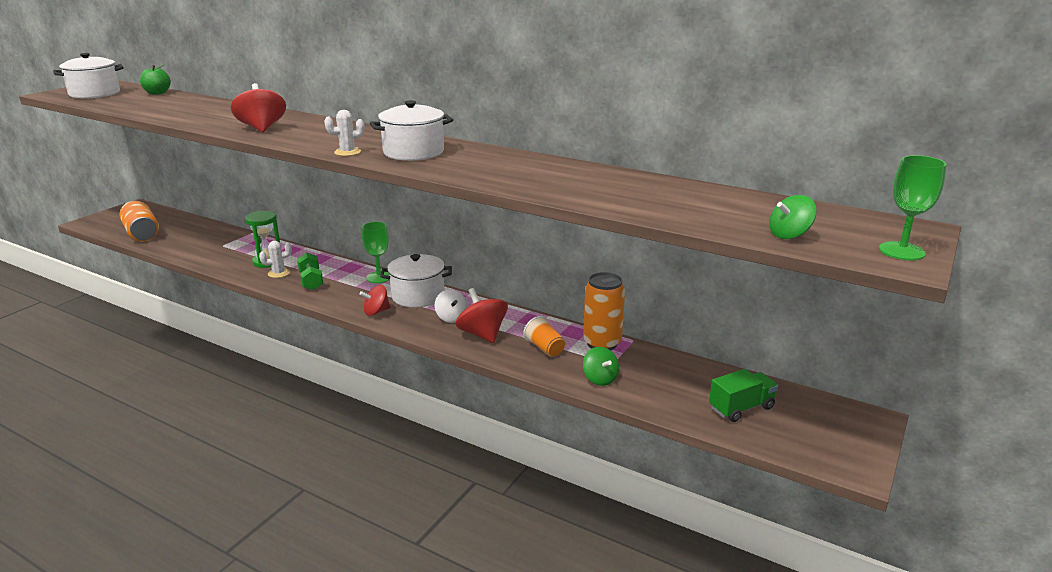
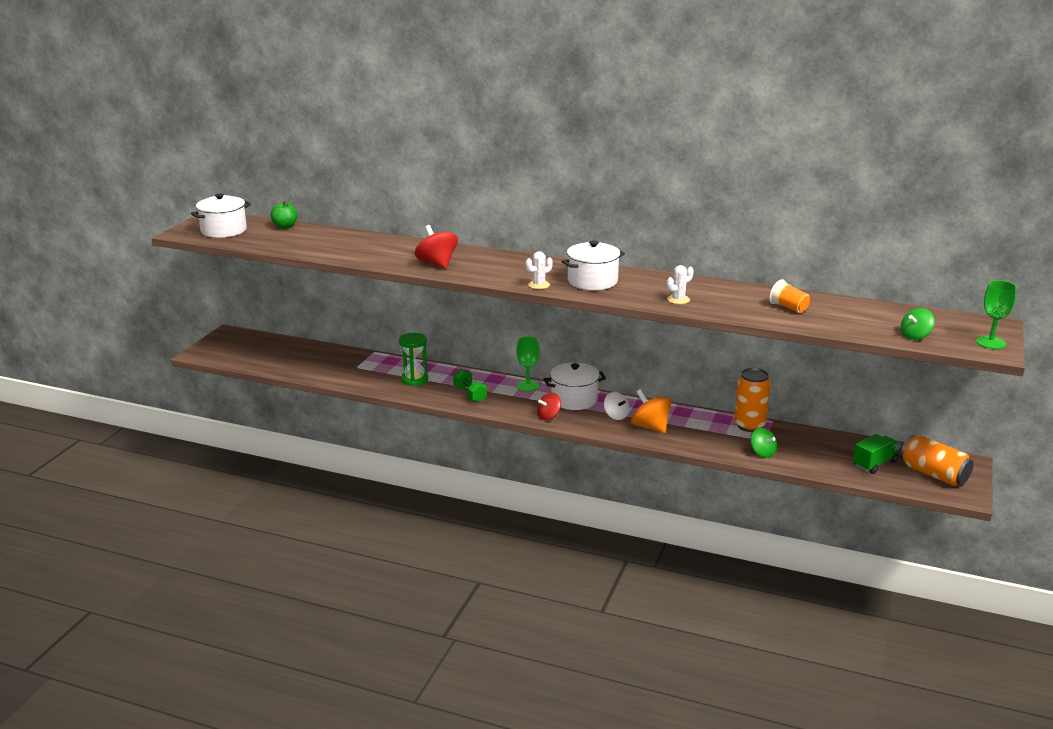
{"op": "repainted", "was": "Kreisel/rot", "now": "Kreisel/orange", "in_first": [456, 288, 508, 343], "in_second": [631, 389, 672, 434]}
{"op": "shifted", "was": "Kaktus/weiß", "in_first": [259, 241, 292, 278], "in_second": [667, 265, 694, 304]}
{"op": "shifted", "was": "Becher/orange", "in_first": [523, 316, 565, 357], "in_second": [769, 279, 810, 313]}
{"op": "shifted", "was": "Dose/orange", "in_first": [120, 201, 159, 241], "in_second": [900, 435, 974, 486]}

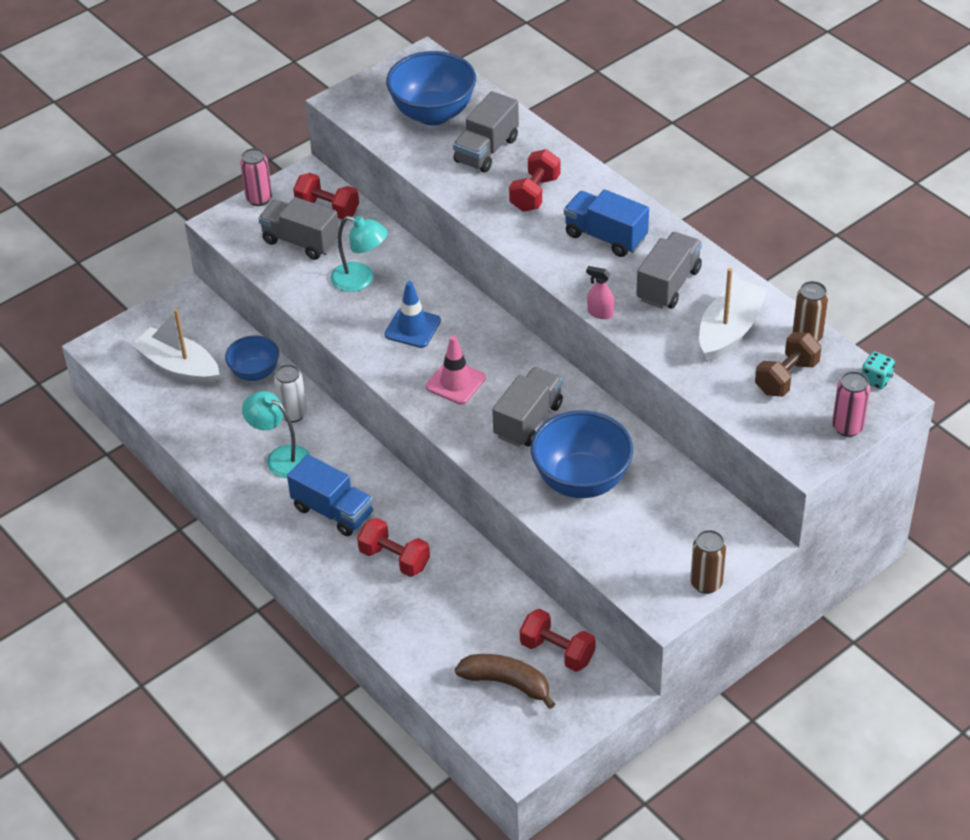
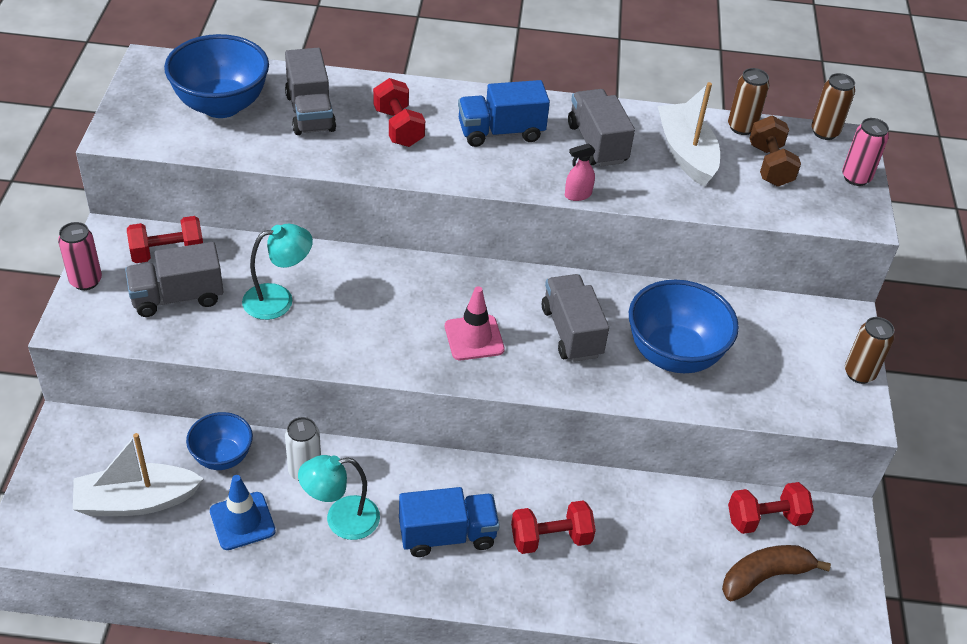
{"op": "shifted", "was": "Leitkegel/blau", "in_first": [384, 281, 441, 348], "in_second": [210, 475, 276, 550]}
{"op": "swapped", "was": "Spielwürfel/türkis", "now": "Dose/braun", "in_first": [862, 351, 895, 389], "in_second": [811, 73, 855, 140]}

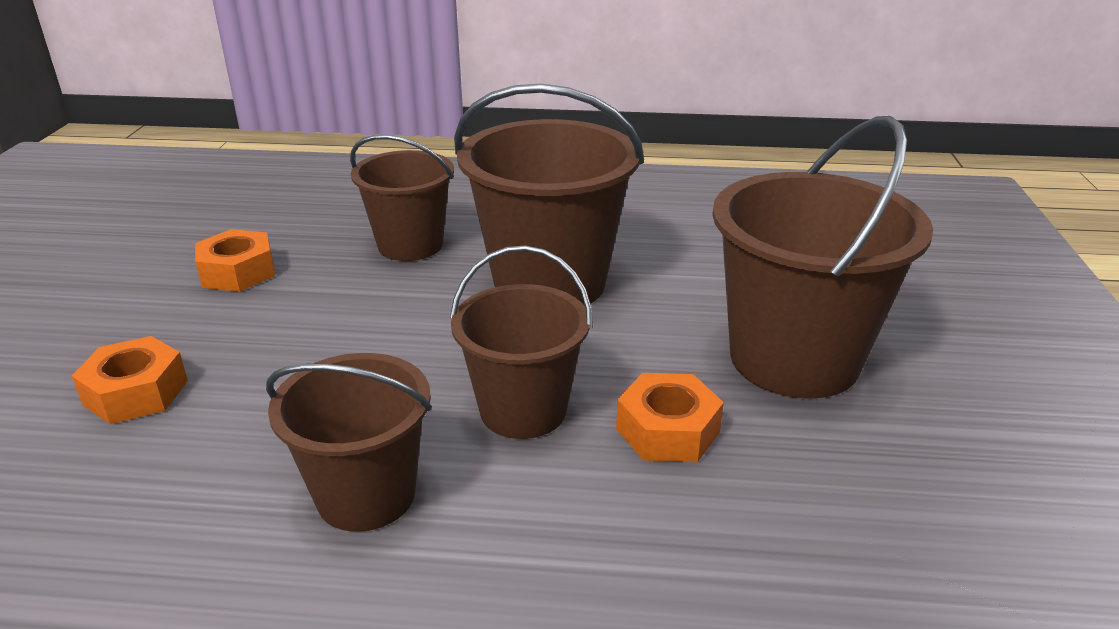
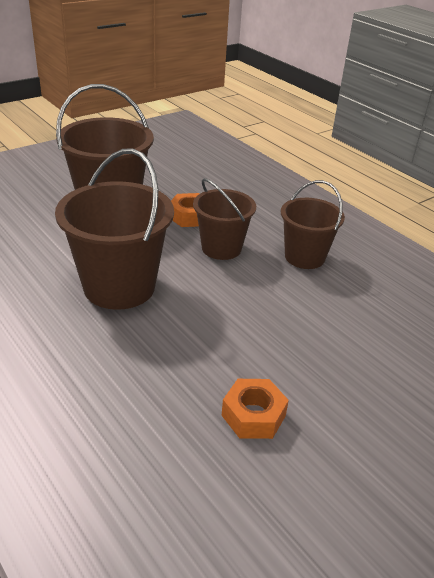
{"op": "gone", "was": "Sechskantmutter/orange", "in_first": [72, 336, 188, 424]}
{"op": "gone", "was": "Eimer/braun", "in_first": [350, 135, 454, 261]}

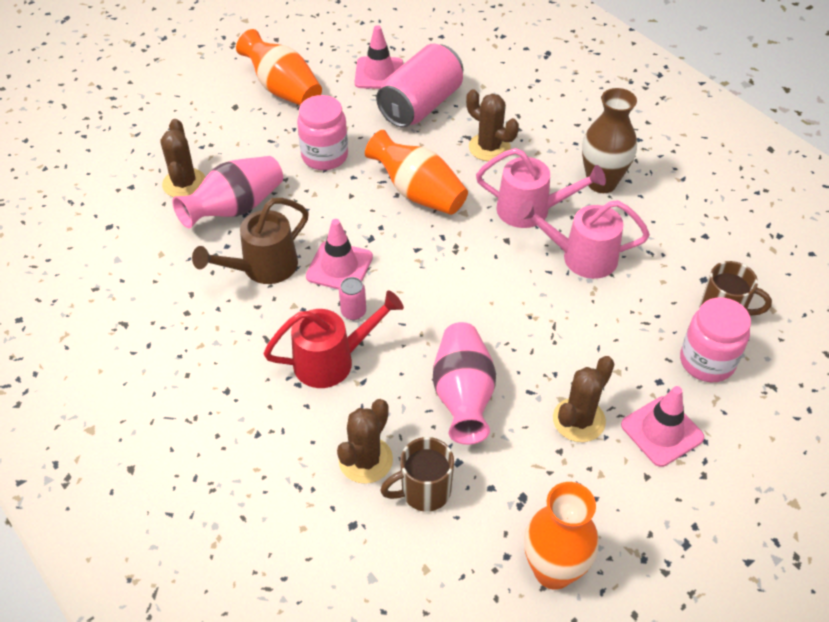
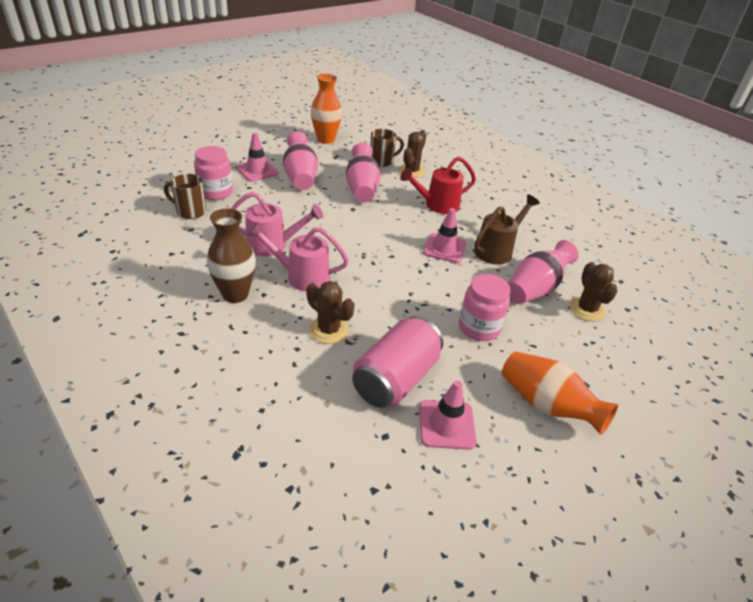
{"op": "swapped", "was": "Kaktus/braun", "now": "Vase/rosa", "in_first": [553, 356, 614, 442], "in_second": [283, 132, 318, 190]}
{"op": "gone", "was": "Dose/rosa", "in_first": [339, 277, 366, 320]}
{"op": "gone", "was": "Vase/orange", "in_first": [365, 130, 468, 215]}

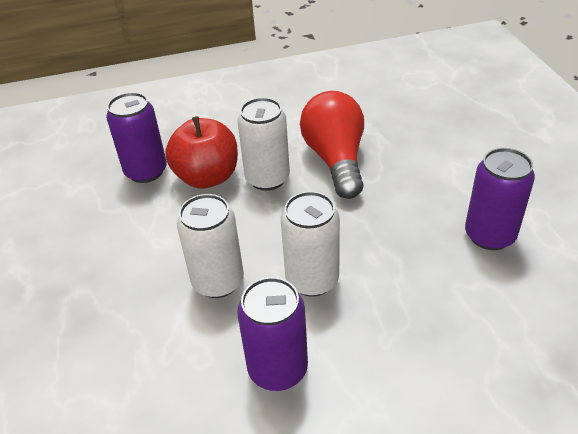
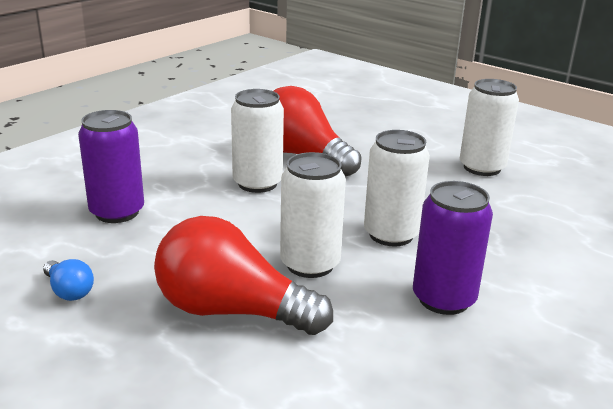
{"op": "new", "now": "Glühbirne/blau", "in_second": [43, 259, 94, 301]}
{"op": "new", "now": "Glühbirne/rot", "in_second": [154, 216, 333, 335]}
{"op": "repainted", "was": "Dose/lila", "now": "Dose/weiß", "in_first": [465, 148, 535, 250], "in_second": [460, 79, 519, 176]}
{"op": "gone", "was": "Apfel/rot", "in_first": [165, 116, 238, 189]}

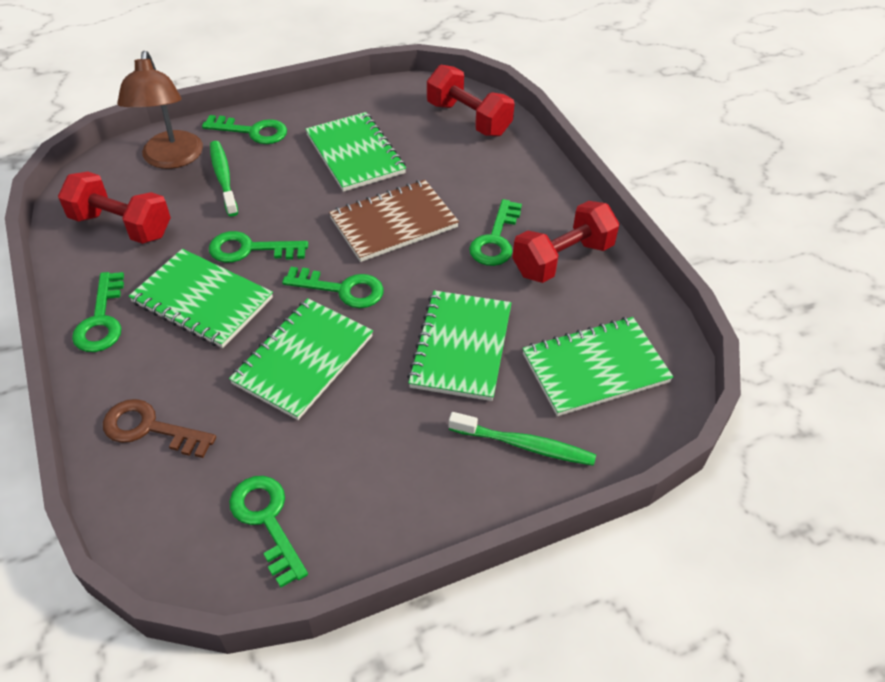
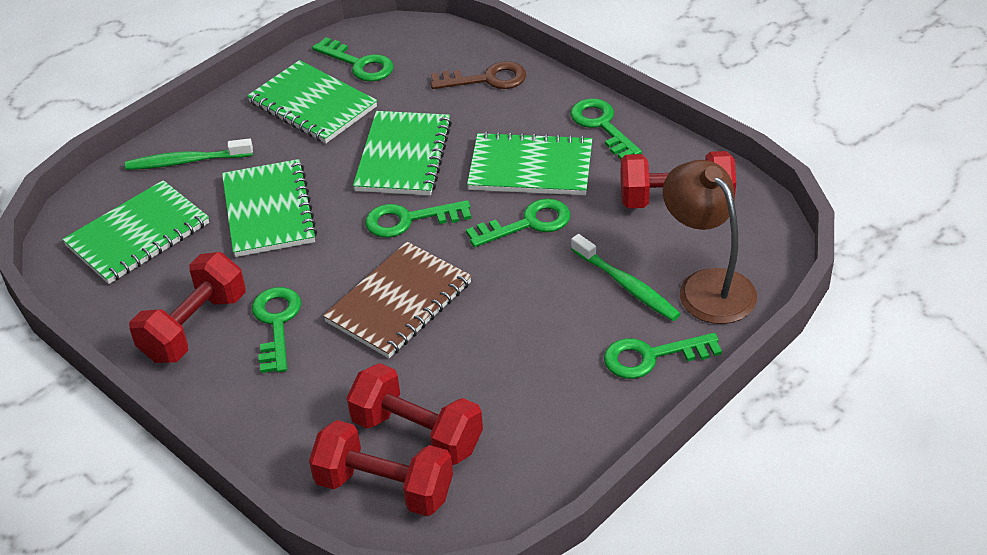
{"op": "shifted", "was": "Notizbuch/grün", "in_first": [305, 112, 406, 192], "in_second": [247, 60, 377, 143]}
{"op": "new", "now": "Hantel/rot", "in_second": [347, 363, 483, 465]}

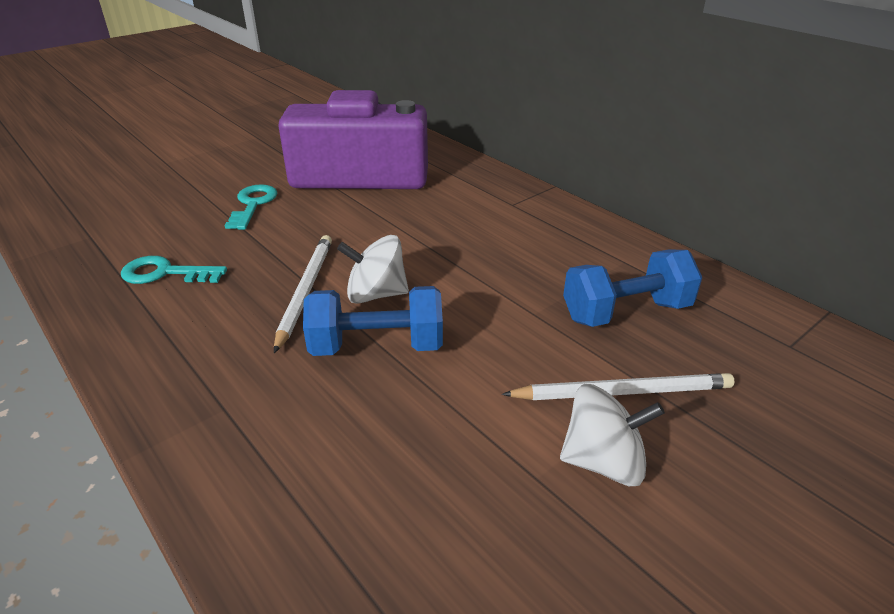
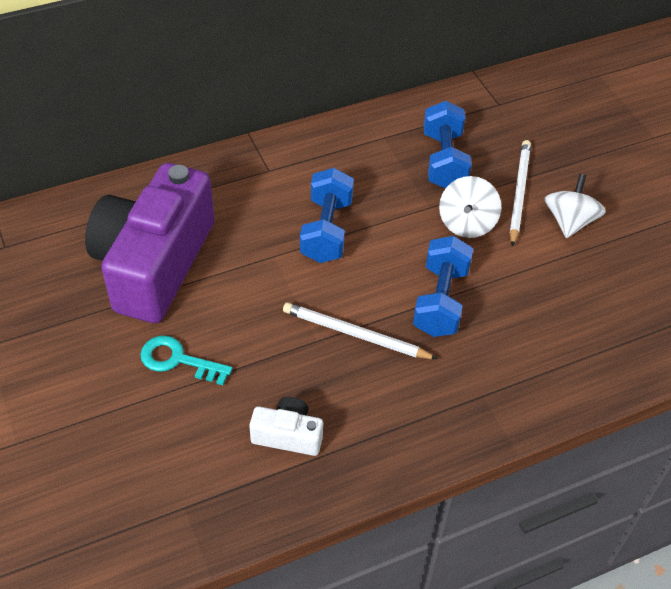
{"op": "swapped", "was": "Schlüssel/türkis", "now": "Kamera/weiß", "in_first": [121, 256, 227, 284], "in_second": [249, 397, 323, 456]}
{"op": "new", "now": "Hantel/blau", "in_second": [300, 168, 354, 263]}
{"op": "shifted", "was": "Kreisel/weiß", "in_first": [337, 235, 409, 304], "in_second": [439, 176, 501, 238]}

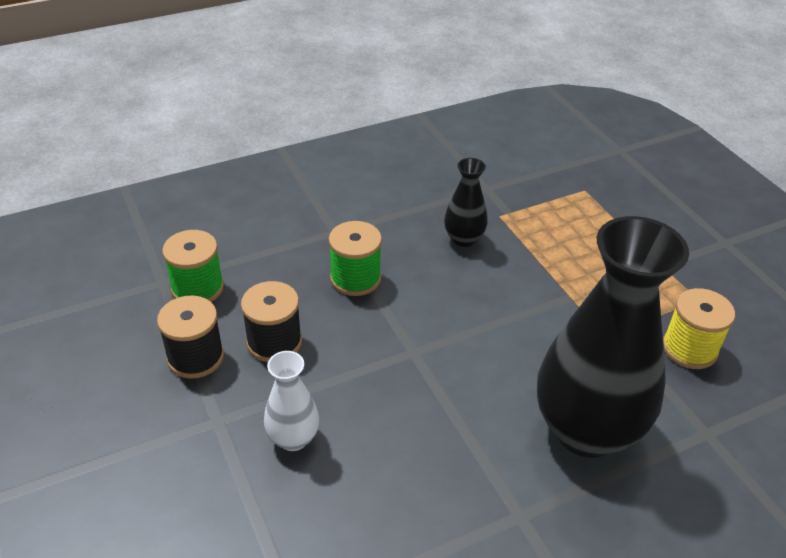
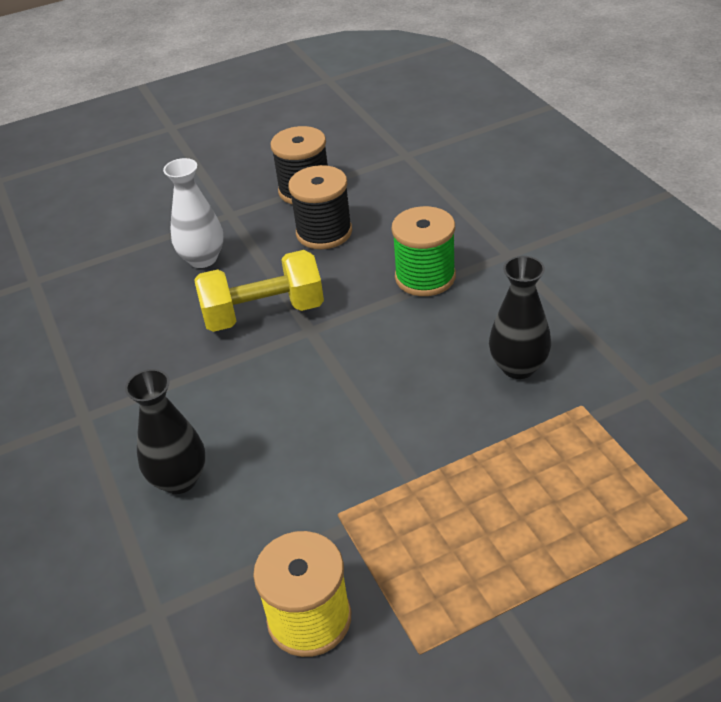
{"op": "scaled", "was": "Vase/schwarz", "in_first": [537, 216, 689, 458], "in_second": [125, 369, 206, 494], "ratio": 0.45}
{"op": "new", "now": "Hantel/gelb", "in_second": [194, 250, 324, 332]}
{"op": "gone", "was": "Garnrolle/grün", "in_first": [162, 230, 224, 302]}

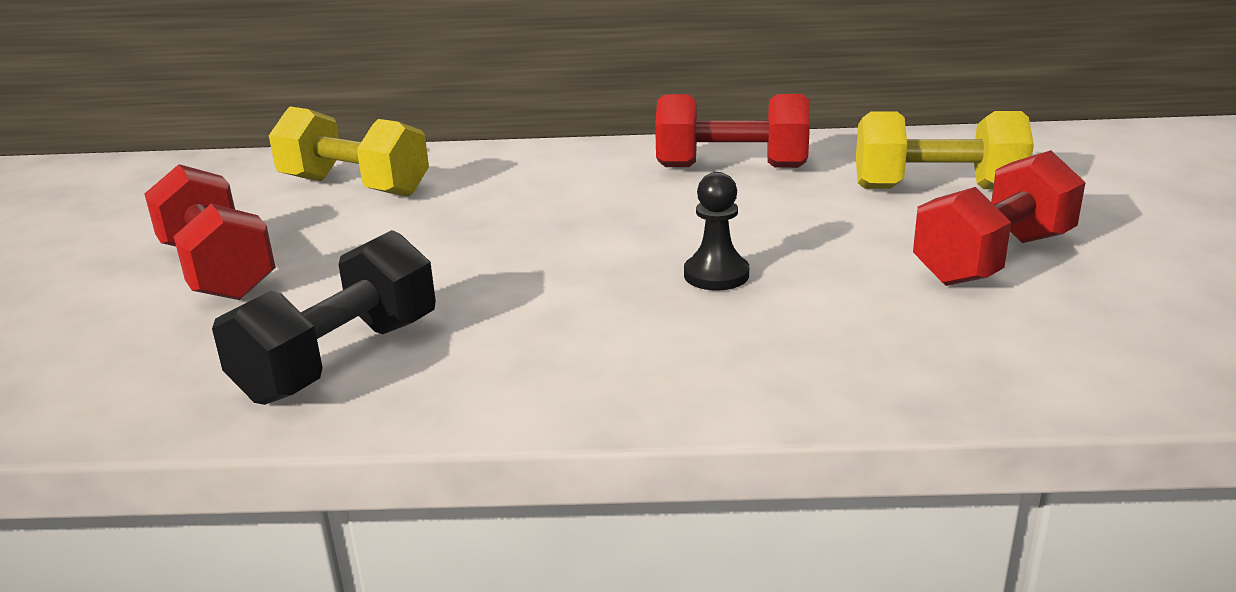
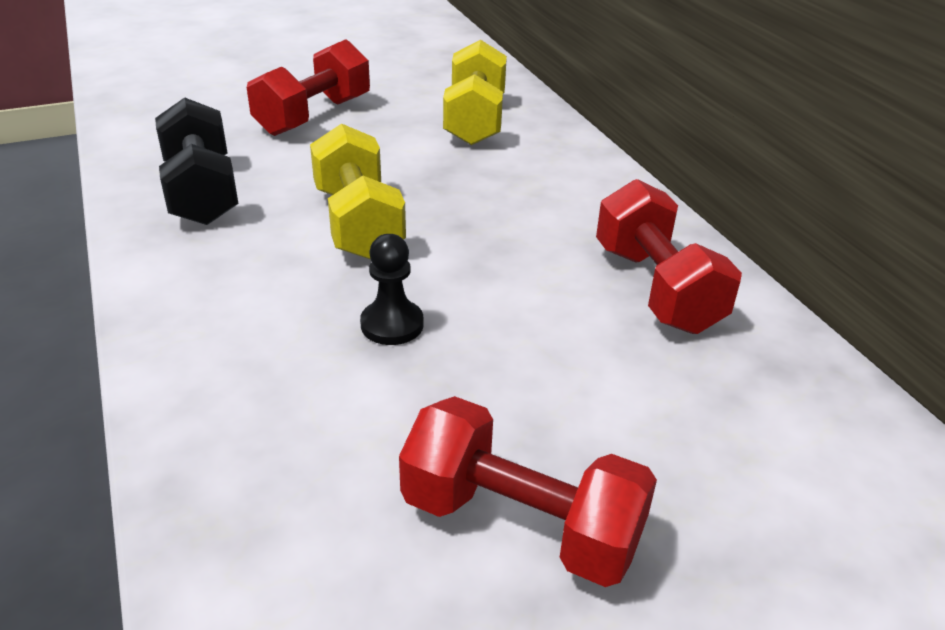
{"op": "rotated", "was": "Hantel/schwarz", "in_first": [212, 230, 436, 405], "in_second": [155, 97, 239, 225], "clockwise": 60}
{"op": "shifted", "was": "Hantel/gelb", "in_first": [856, 111, 1034, 189], "in_second": [310, 124, 406, 260]}

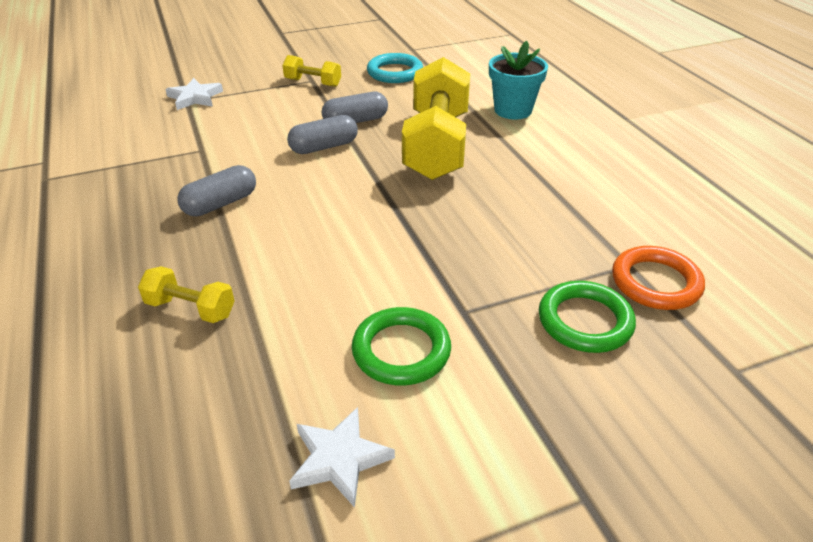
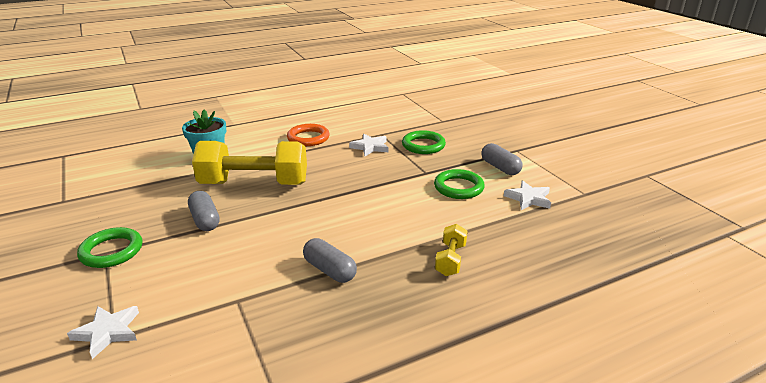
{"op": "swapped", "was": "Hantel/gelb", "now": "Ring/grün", "in_first": [282, 55, 341, 87], "in_second": [77, 227, 142, 268]}
{"op": "shifted", "was": "Ring/orange", "in_first": [612, 246, 705, 310], "in_second": [287, 124, 330, 146]}
{"op": "new", "now": "Stern/weiß", "in_second": [349, 134, 388, 156]}
{"op": "shifted", "was": "Kapsel/grau", "in_first": [287, 115, 358, 154], "in_second": [481, 143, 522, 175]}
{"op": "gone", "was": "Ring/türkis", "in_first": [367, 53, 423, 83]}

